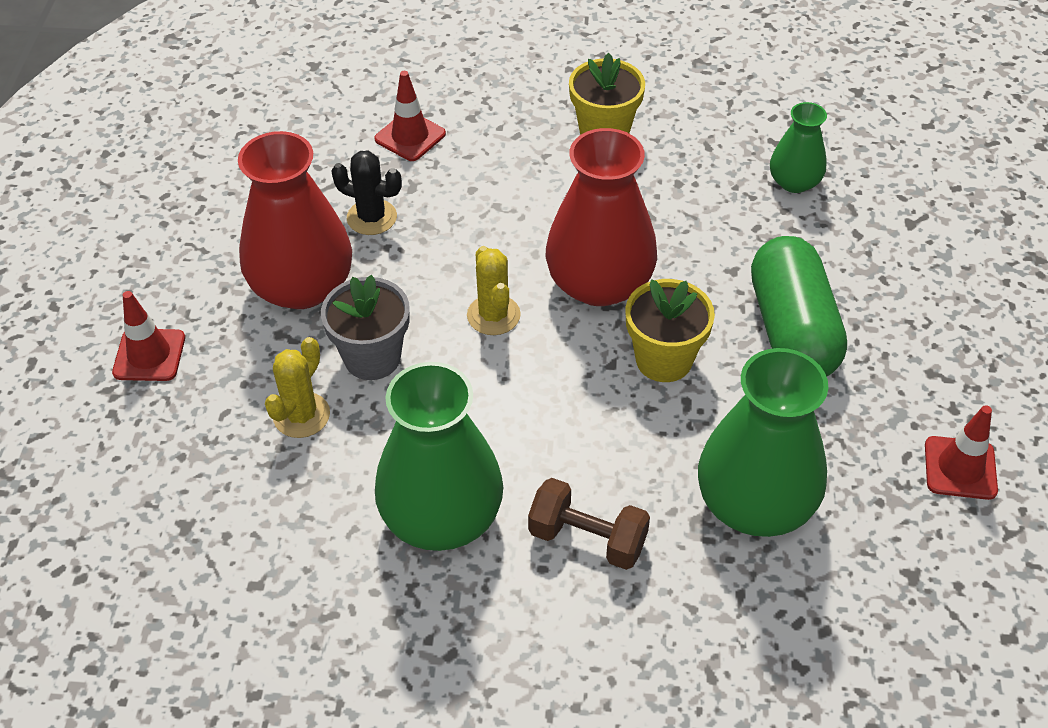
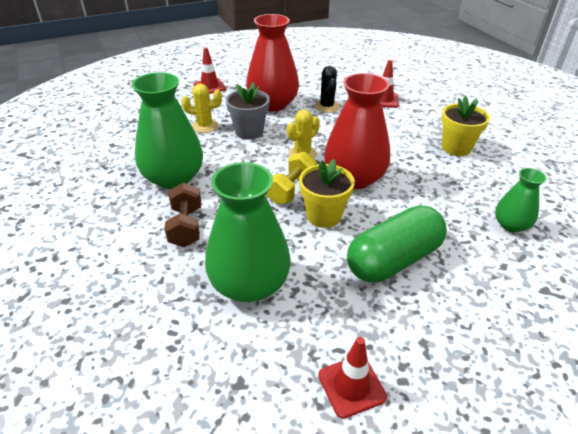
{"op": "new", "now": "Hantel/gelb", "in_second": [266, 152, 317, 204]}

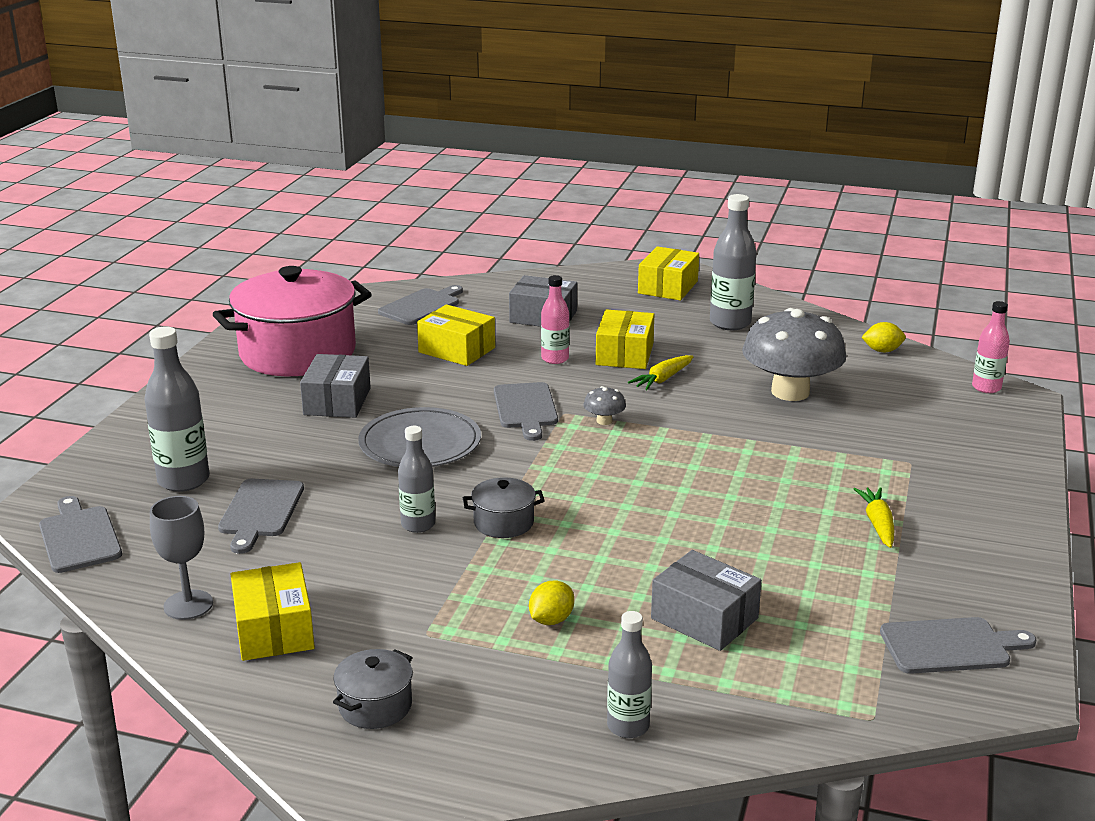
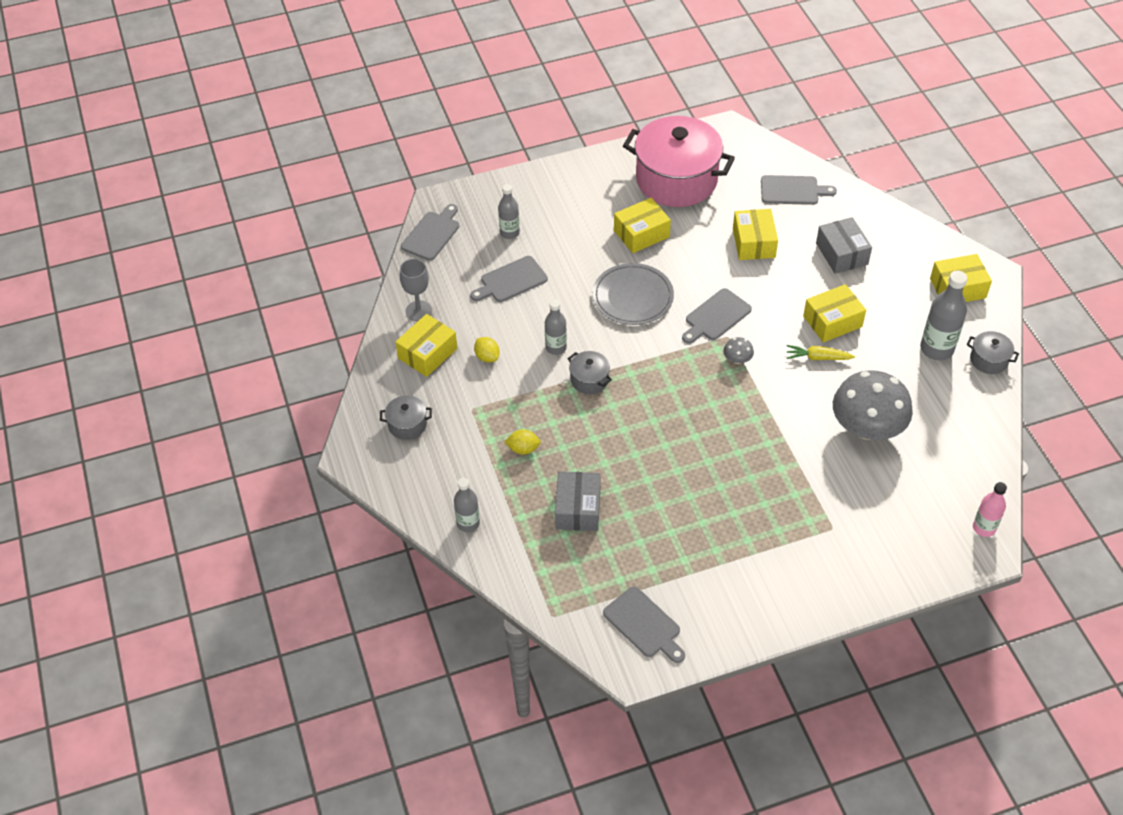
{"op": "shifted", "was": "Zitrone/gelb", "in_first": [861, 322, 906, 352], "in_second": [474, 337, 500, 363]}
{"op": "scaled", "was": "Flasche/grau", "in_first": [144, 326, 210, 492], "in_second": [498, 184, 520, 239], "ratio": 0.63}
{"op": "repainted", "was": "Schachtel/grau", "now": "Schachtel/gelb", "in_first": [300, 354, 371, 418], "in_second": [614, 198, 671, 253]}
{"op": "new", "now": "Kochtopf/grau", "in_second": [967, 331, 1019, 374]}
{"op": "gone", "was": "Flasche/rosa", "in_first": [541, 275, 569, 364]}
{"op": "gone", "was": "Karotte/gelb", "in_first": [854, 487, 894, 548]}

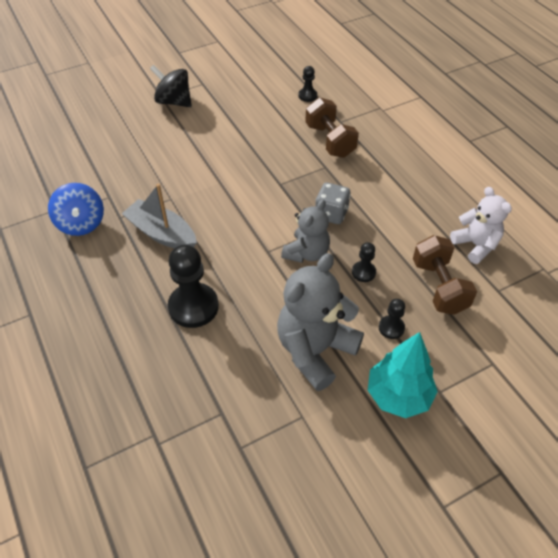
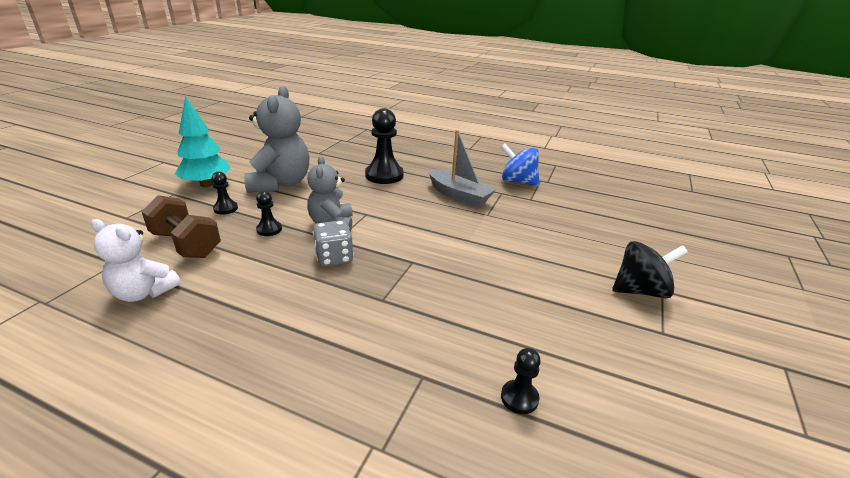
{"op": "rotated", "was": "Boot/grau", "in_first": [122, 184, 197, 249], "in_second": [428, 130, 496, 207], "clockwise": 45}
{"op": "gone", "was": "Hantel/braun", "in_first": [305, 97, 359, 158]}

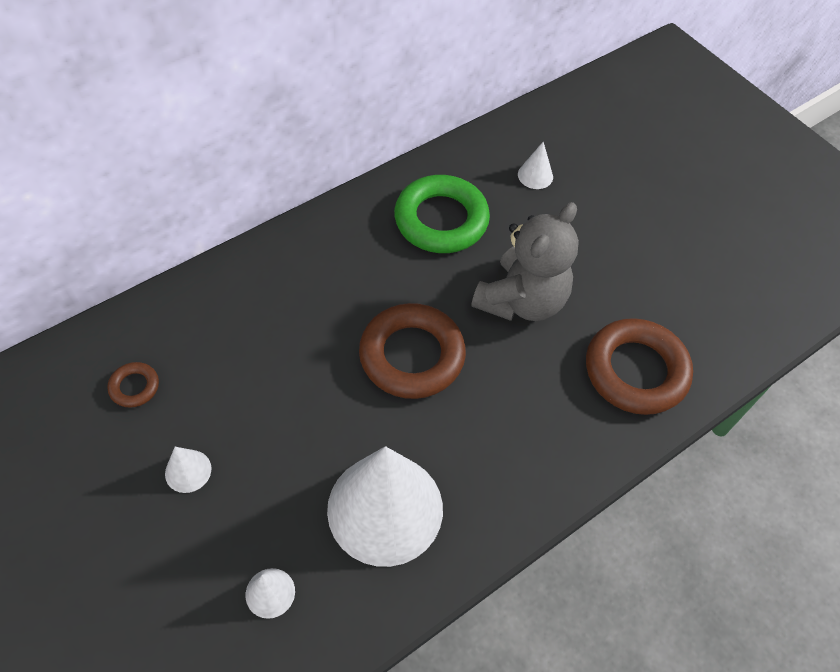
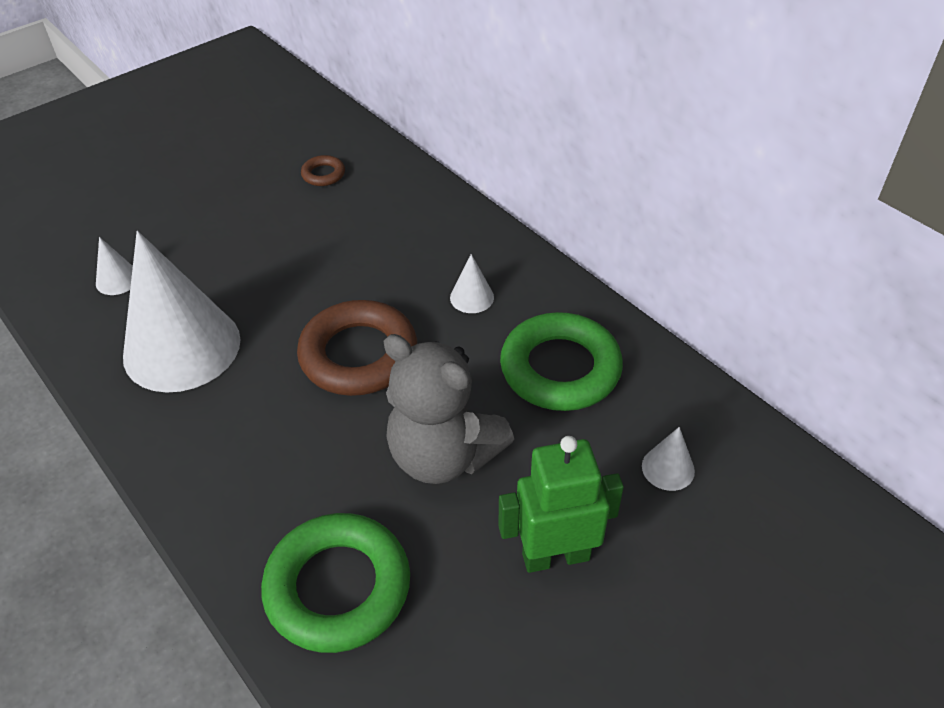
{"op": "repainted", "was": "Ring/braun", "now": "Ring/grün", "in_first": [586, 318, 693, 415], "in_second": [261, 513, 410, 653]}
{"op": "shifted", "was": "Kegel/weiß", "in_first": [165, 447, 211, 493], "in_second": [450, 254, 494, 313]}
{"op": "new", "now": "Roboter/grün", "in_second": [498, 436, 624, 573]}

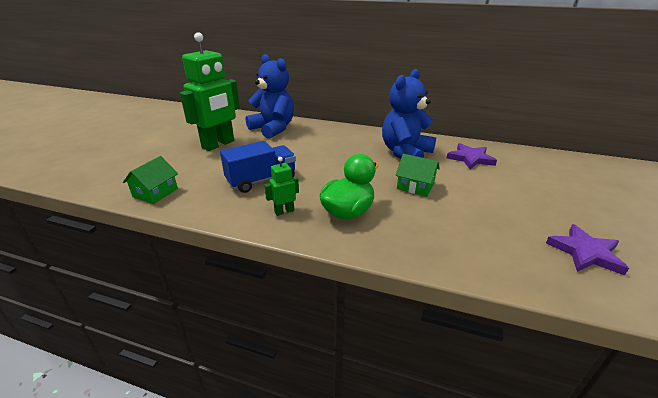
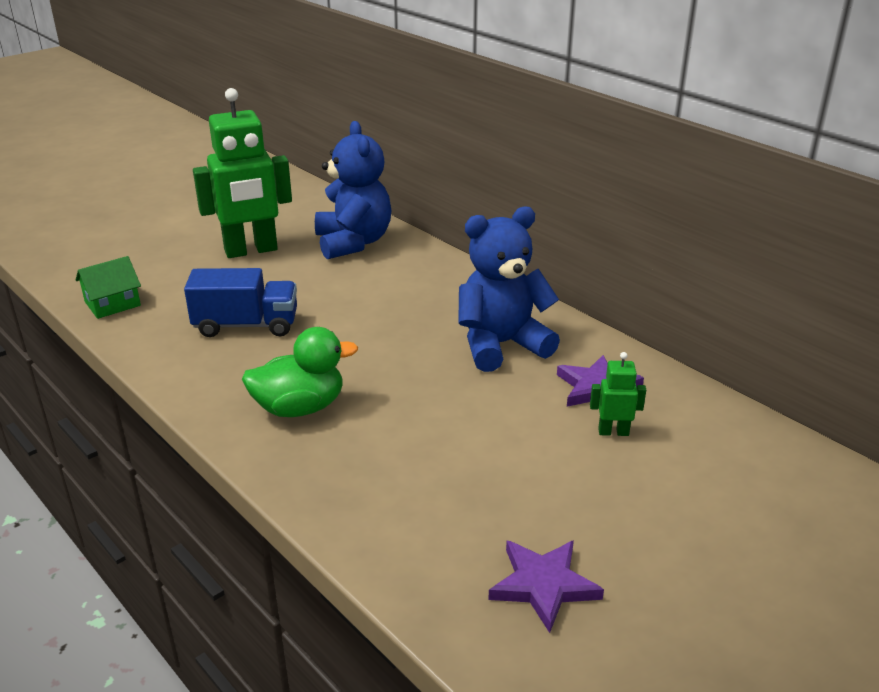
{"op": "shifted", "was": "Roboter/grün", "in_first": [264, 157, 299, 216], "in_second": [590, 352, 646, 436]}
{"op": "gone", "was": "Haus/grün", "in_first": [396, 154, 440, 197]}

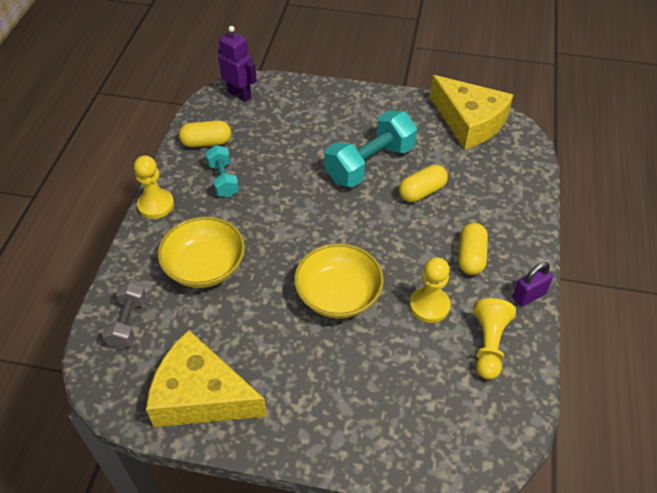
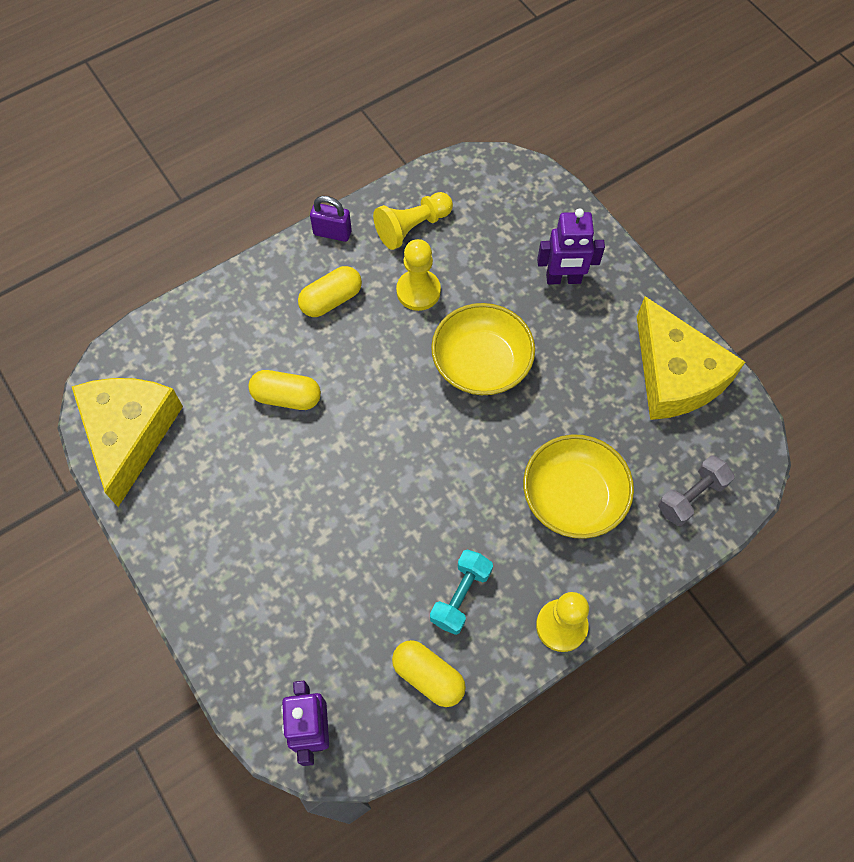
{"op": "new", "now": "Roboter/lila", "in_second": [537, 208, 605, 285]}
{"op": "gone", "was": "Hantel/türkis", "in_first": [325, 110, 417, 187]}

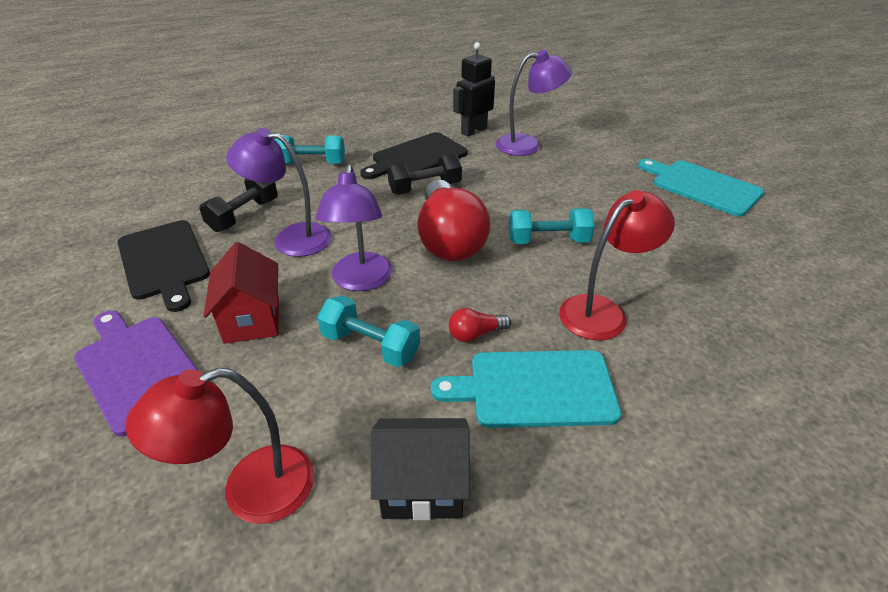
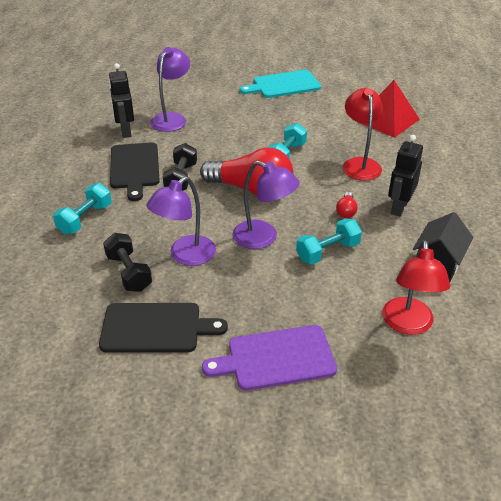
{"op": "new", "now": "Pyramide/rot", "in_second": [358, 80, 420, 138]}
{"op": "swapped", "was": "Schneidebrett/türkis", "now": "Roboter/schwarz", "in_first": [431, 350, 621, 428], "in_second": [388, 135, 423, 217]}
{"op": "gone", "was": "Haus/rot", "in_first": [203, 242, 279, 344]}

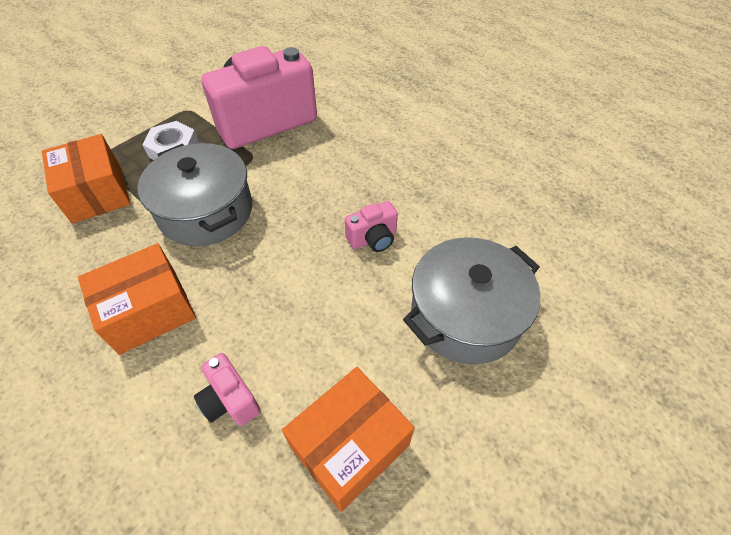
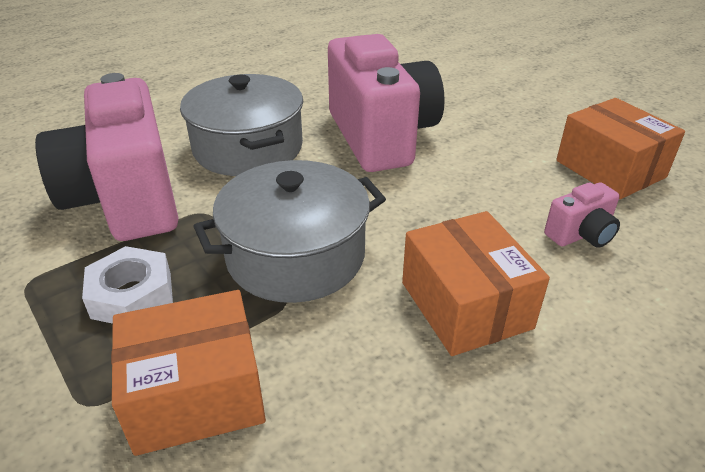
{"op": "shifted", "was": "Kochtopf/grau", "in_first": [403, 237, 541, 364], "in_second": [180, 74, 303, 176]}
{"op": "scaled", "was": "Kamera/rosa", "in_first": [345, 201, 398, 252], "in_second": [328, 34, 445, 172], "ratio": 2.36}

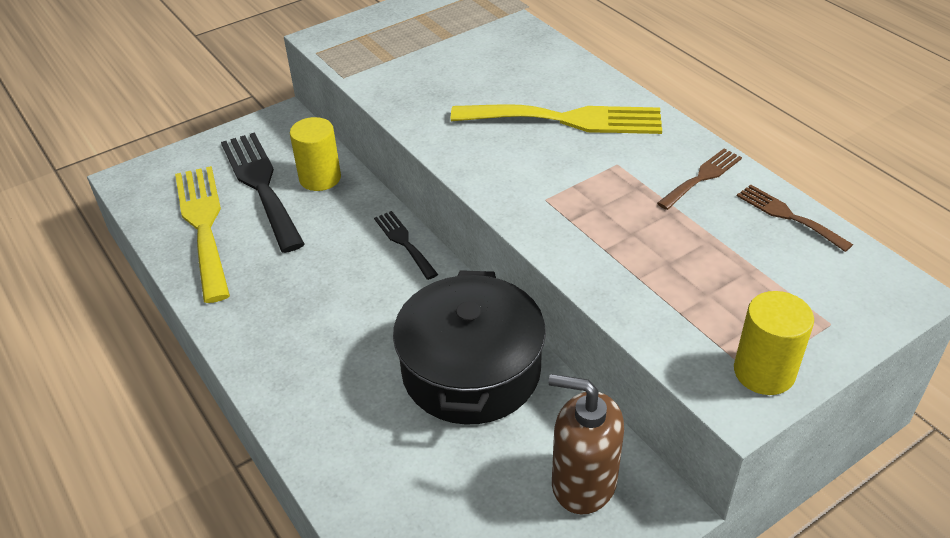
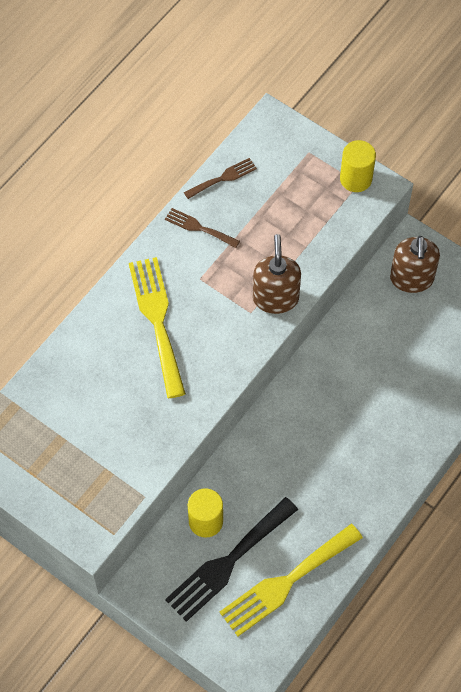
{"op": "rotated", "was": "Gabel/braun", "in_first": [737, 185, 853, 252], "in_second": [184, 158, 257, 199], "clockwise": -150}
{"op": "new", "now": "Seifenspender/braun", "in_second": [253, 234, 301, 314]}
{"op": "gone", "was": "Gabel/schwarz", "in_first": [374, 211, 438, 280]}
{"op": "gone", "was": "Kochtopf/schwarz", "in_first": [393, 270, 546, 425]}

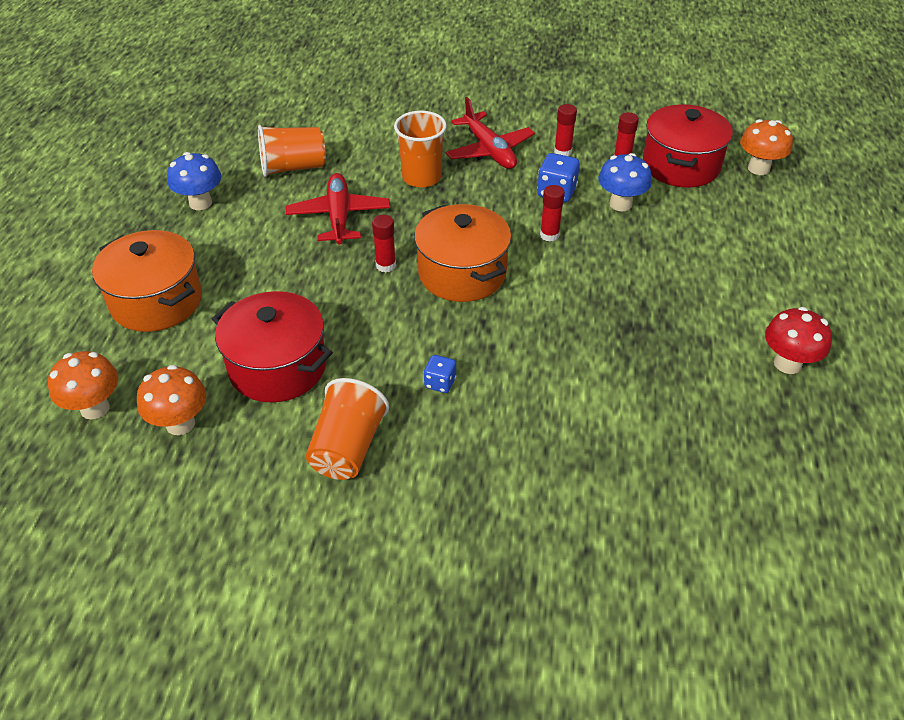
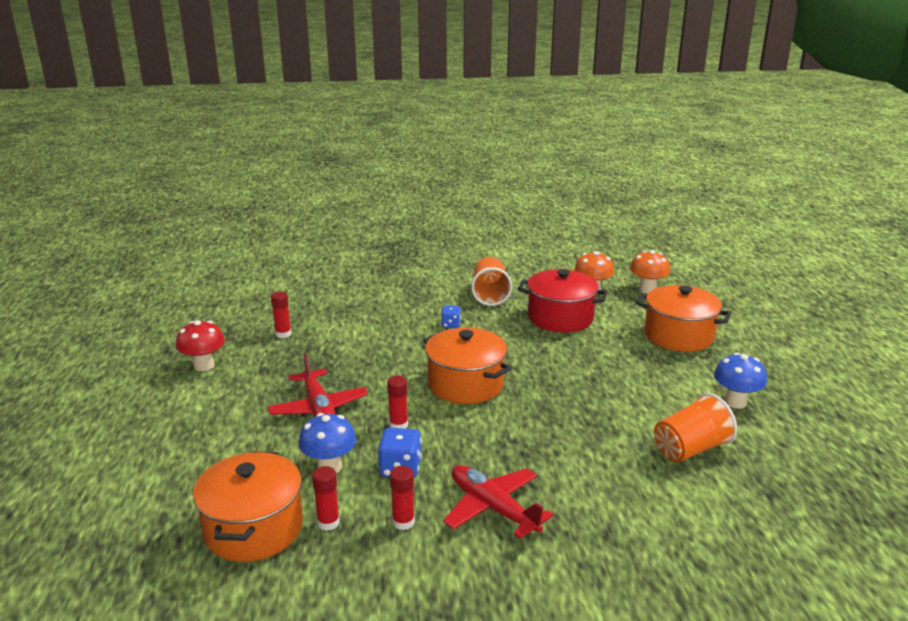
{"op": "repainted", "was": "Kochtopf/rot", "now": "Kochtopf/orange", "in_first": [643, 104, 733, 187], "in_second": [193, 451, 303, 562]}
{"op": "shifted", "was": "Flugzeug/rot", "in_first": [286, 173, 390, 245], "in_second": [267, 353, 368, 417]}
{"op": "shifted", "was": "Klebestift/rot", "in_first": [372, 215, 396, 272], "in_second": [271, 291, 291, 338]}
{"op": "gone", "was": "Becher/orange", "in_first": [394, 111, 447, 188]}
{"op": "gone", "was": "Pilz/orange", "in_first": [740, 119, 793, 175]}

